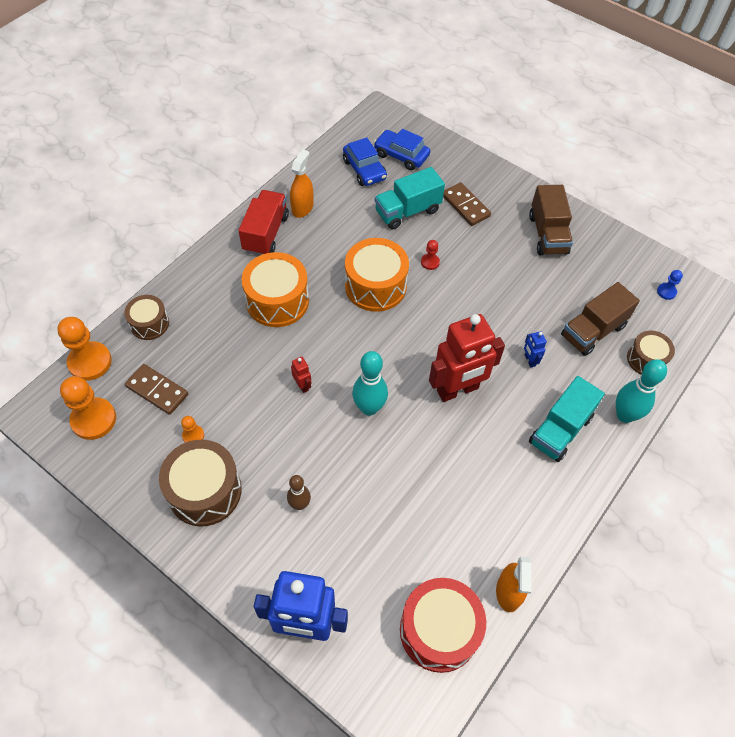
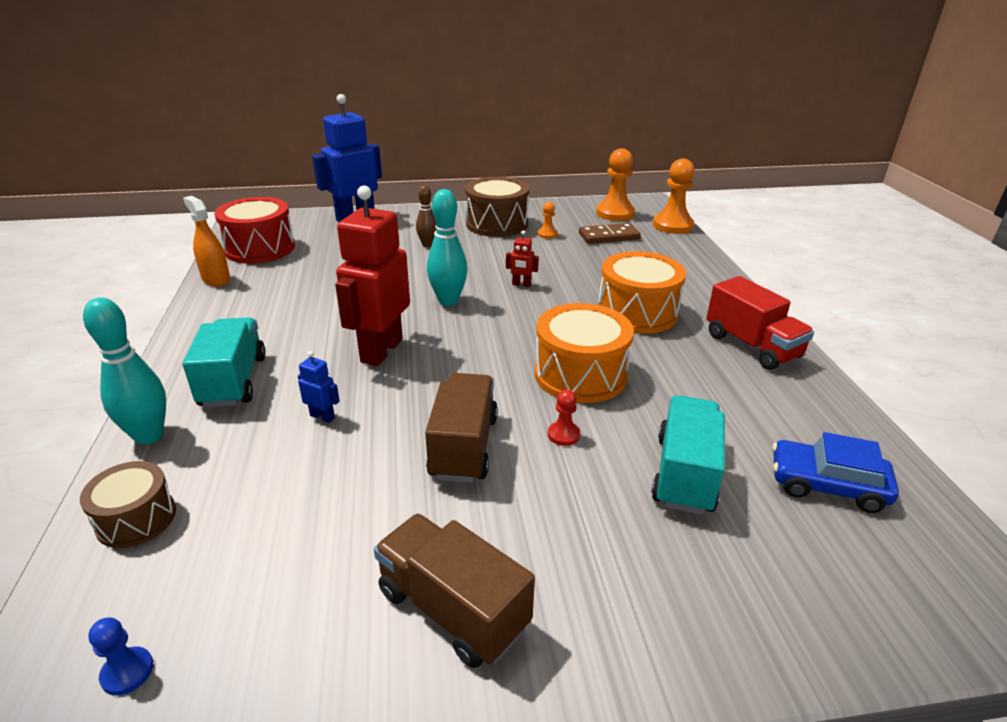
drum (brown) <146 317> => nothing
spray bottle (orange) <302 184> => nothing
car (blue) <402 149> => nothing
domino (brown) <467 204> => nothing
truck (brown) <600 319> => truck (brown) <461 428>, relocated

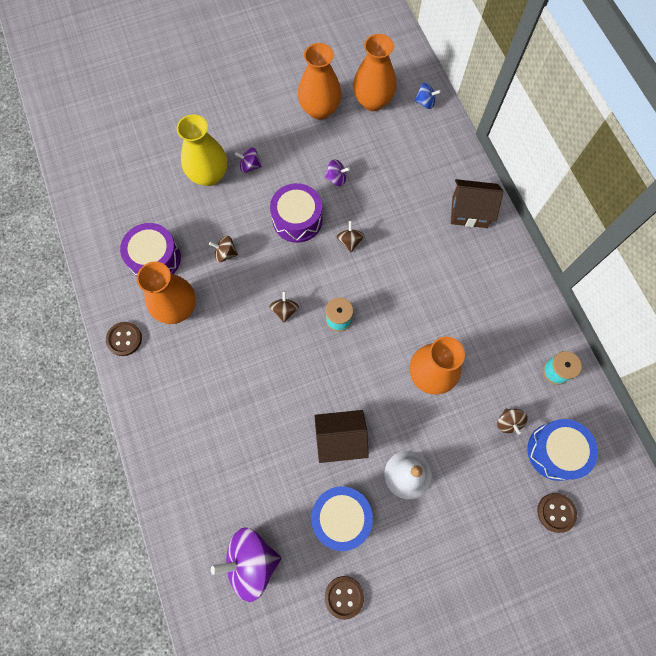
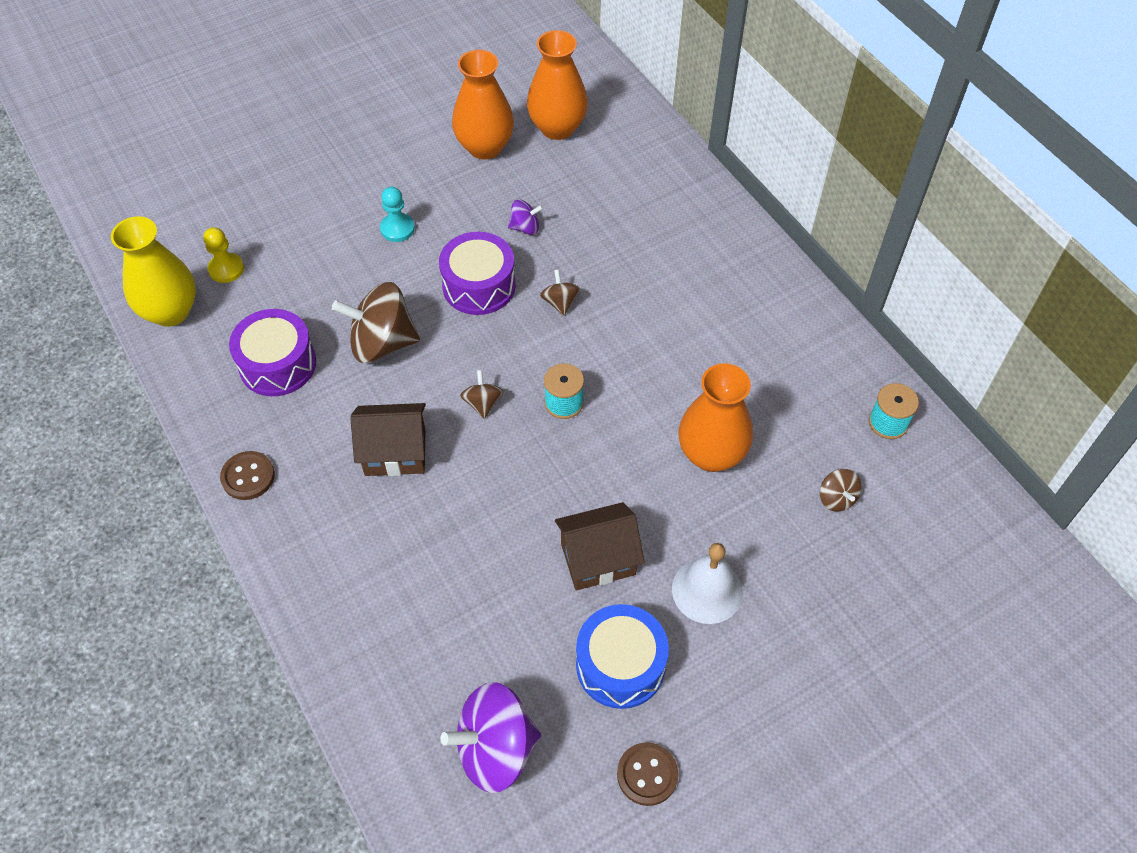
vase (orange) <166 292> => nothing
spinning top (blue) <427 95> => nothing
drum (blue) <562 450> => nothing
button (brown) <557 513> => nothing
nothing => pawn (yellow) <223 255>
vase (yellow) <202 150> => vase (yellow) <153 271>, relocated
house (brown) <477 203> => house (brown) <388 439>, relocated
spinning top (purple) <248 160> => pawn (turquoise) <397 214>
spinning top (brown) <223 249> => spinning top (brown) <376 322>, x2.05

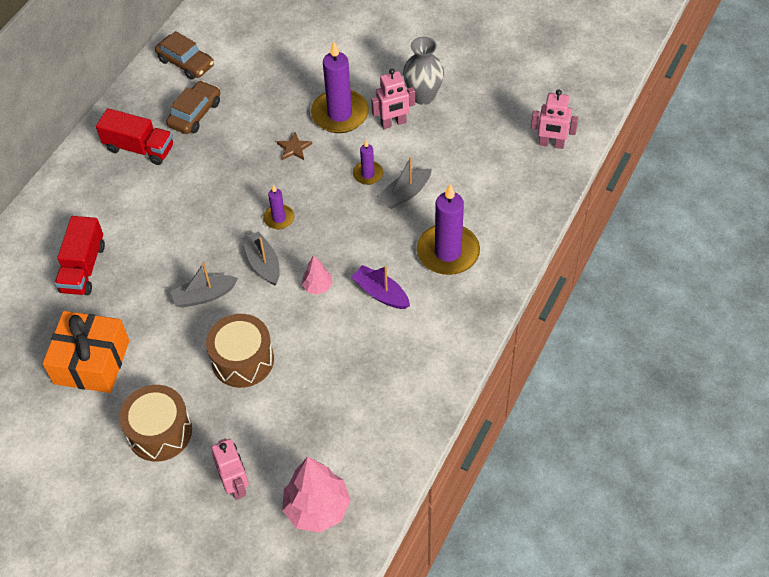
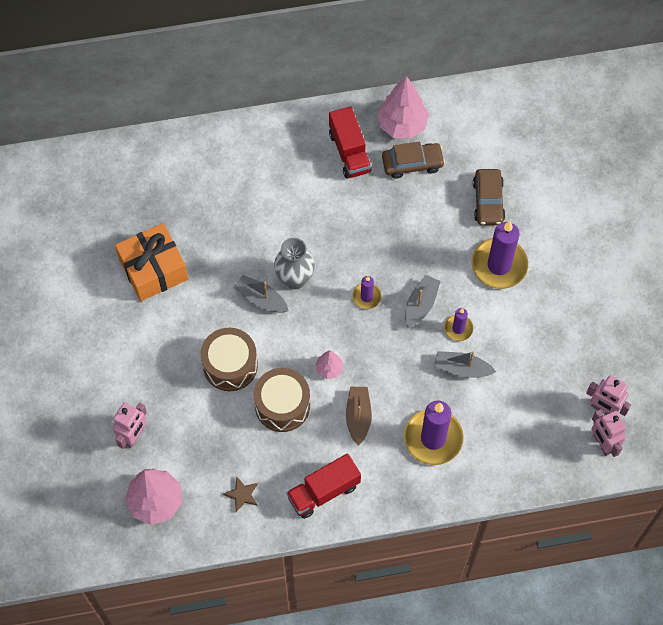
nothing => tree (pink) <403 107>
truck (red) <80 255> => truck (red) <323 486>, relocated
drum (brown) <155 423> => drum (brown) <282 400>, relocated
car (brown) <184 55> => car (brown) <489 197>, relocated
boat (grey) <261 258> => boat (grey) <423 301>, relocated
star (brown) <294 146> => star (brown) <240 494>, relocated
robot (pink) <393 99> => robot (pink) <608 395>, relocated
vase (grey) <423 71> => vase (grey) <294 263>, relocated
boat (purple) <380 287> => boat (brown) <359 416>

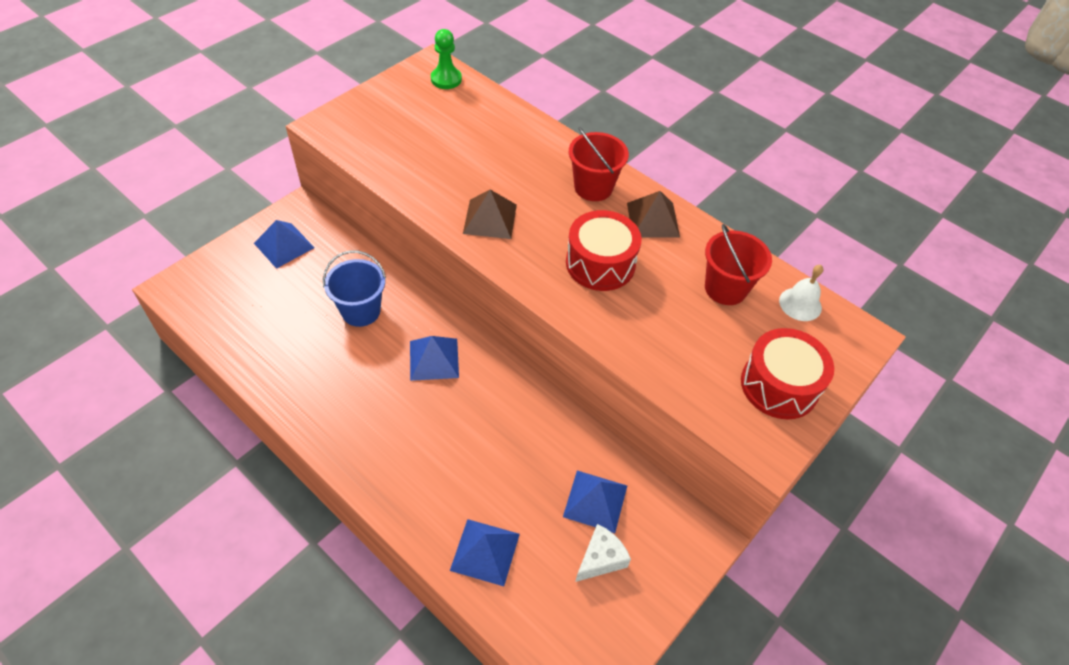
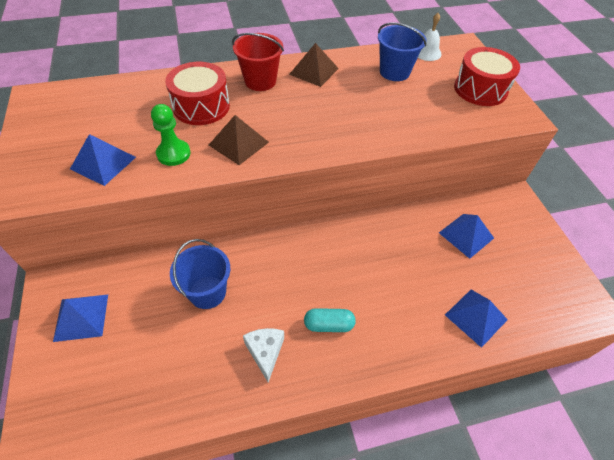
nothing => capsule (turquoise) <330 320>
pyramid (blue) <434 358> => pyramid (blue) <103 160>, relocated
pawn (green) <446 59> => pawn (green) <171 135>, relocated
drum (red) <604 250> => drum (red) <197 93>, relocated
cheese (white) <603 553> => cheese (white) <263 355>, relocated
bucket (red) <738 264> => bucket (blue) <402 52>

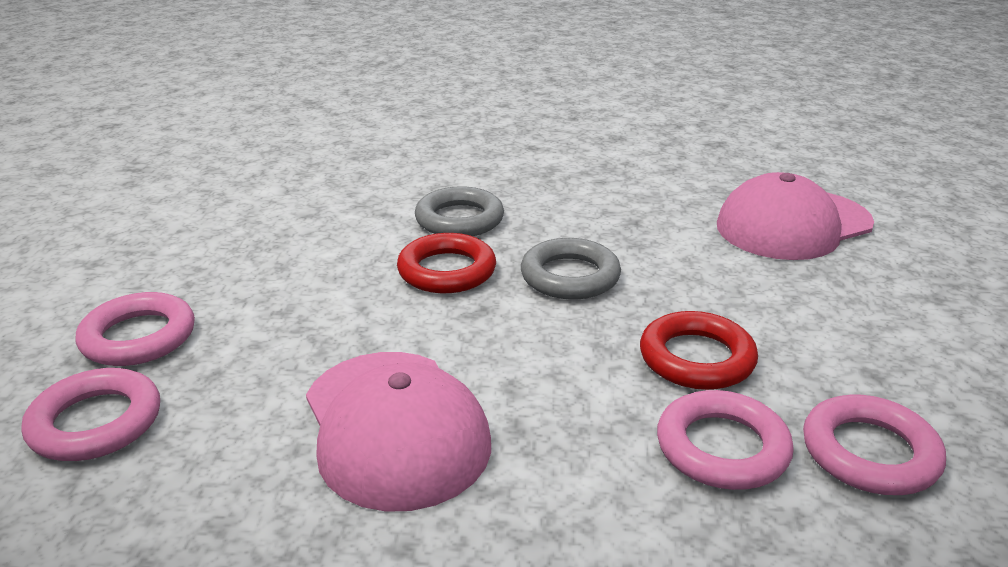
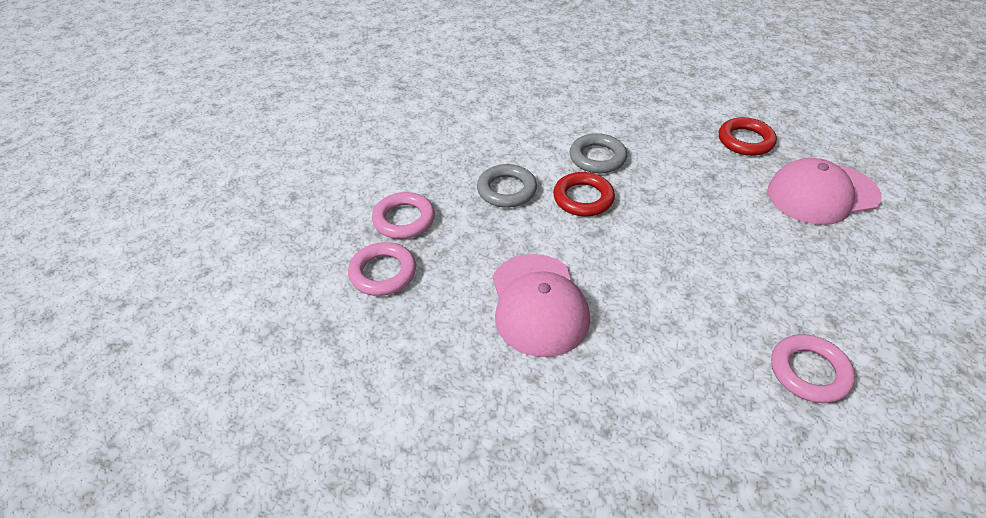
ring (pink) <725 440> => nothing
ring (grey) <571 268> => ring (grey) <507 186>, relocated
ring (red) <699 350> => ring (red) <748 136>, relocated

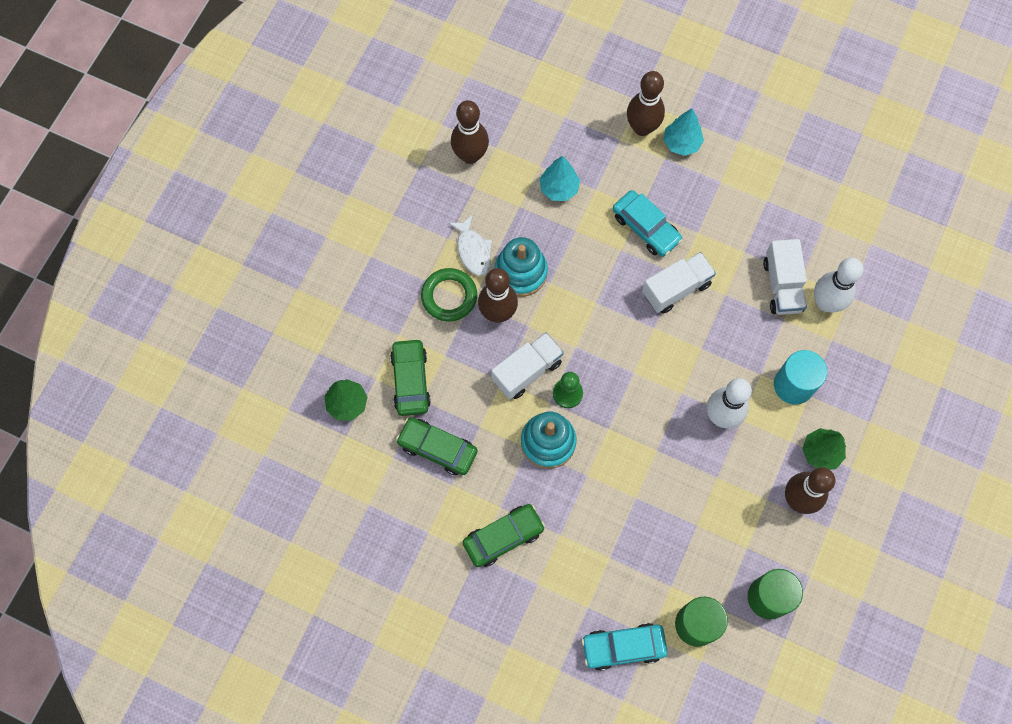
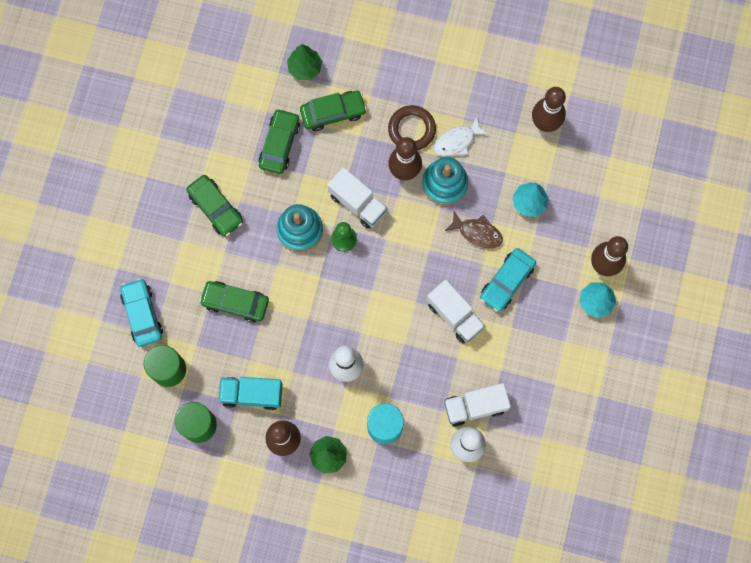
nothing => car (green) <234 302>
nothing => truck (turquoise) <250 393>
nothing => fish (brown) <474 229>
ring (green) <449 295> => ring (brown) <412 128>

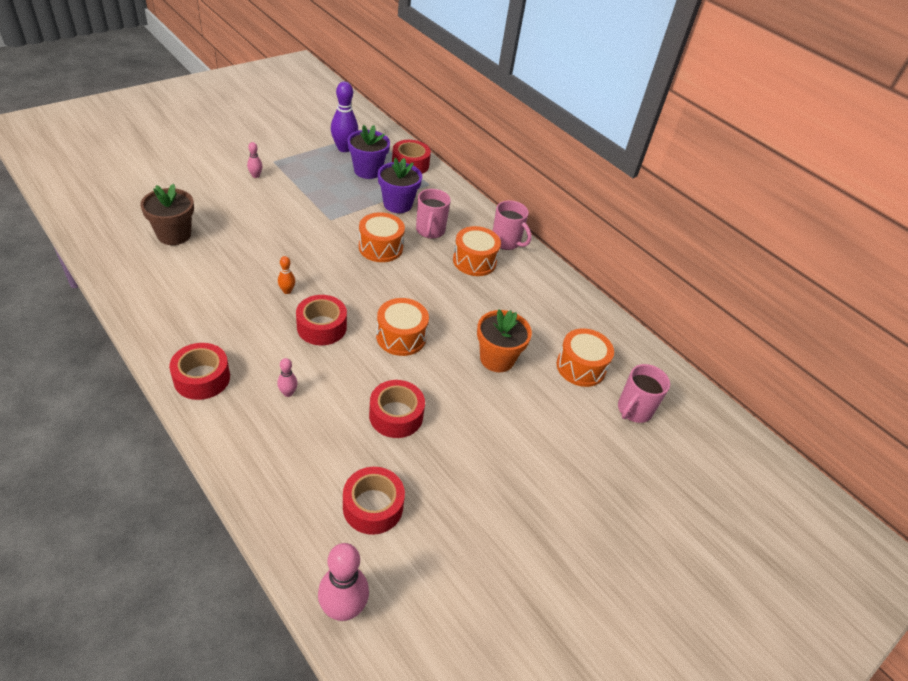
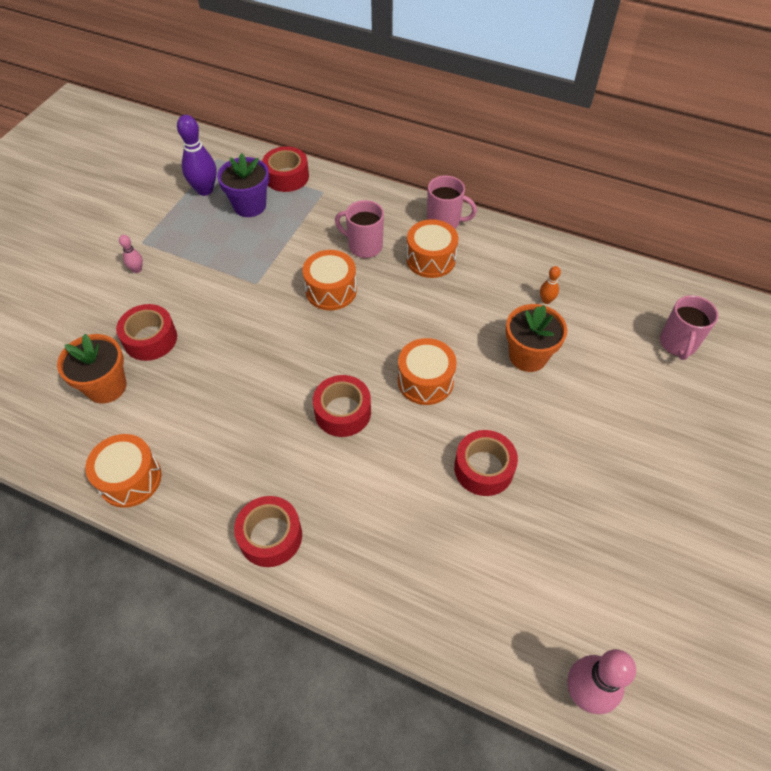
bowling pin (pink) <287 377> => nothing
flower pot (purple) <400 185> => nothing
bowling pin (orange) <286 275> => bowling pin (orange) <550 285>, relocated
tape (red) <374 501> => tape (red) <146 332>, relocated
drum (orange) <585 357> => drum (orange) <123 471>, relocated
flower pot (brown) <167 214> => flower pot (orange) <91 368>
mug (pink) <433 214> => mug (pink) <359 229>, 135 degrees clockwise

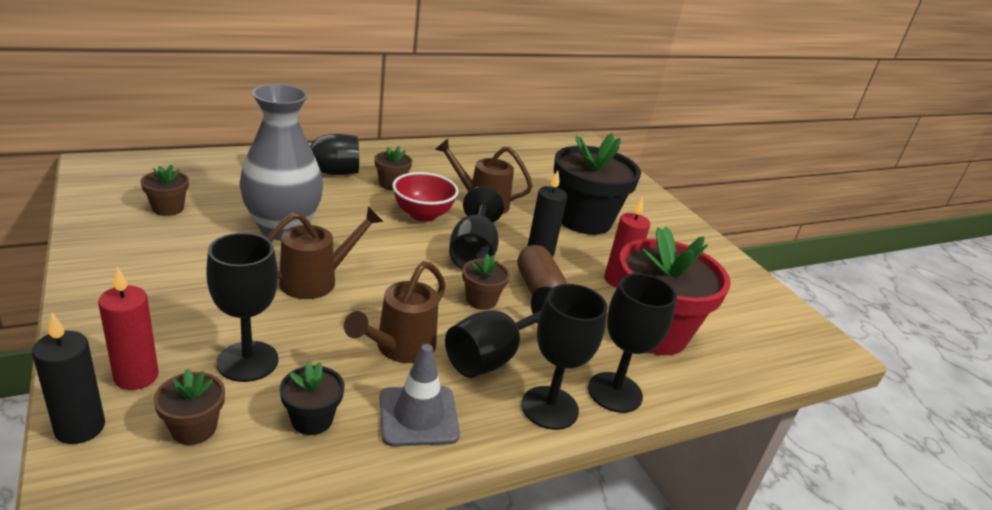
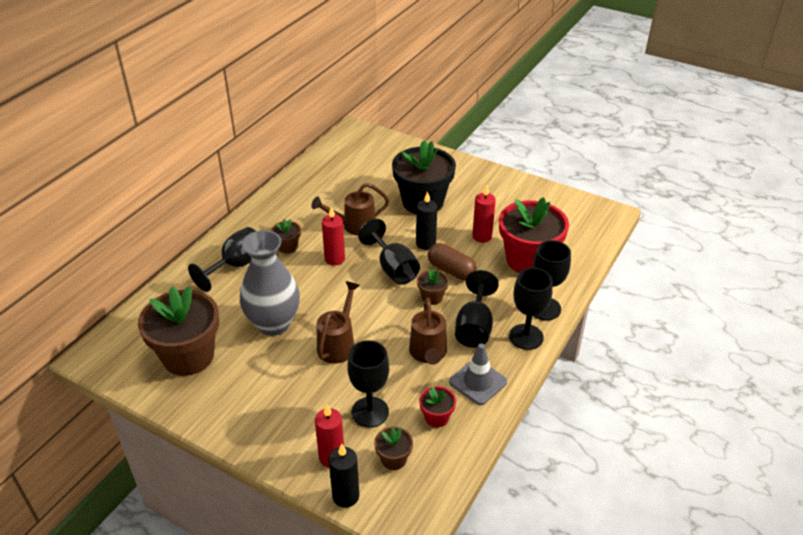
bowl (red) <425 197> => candle (red) <333 236>
flower pot (black) <312 398> => flower pot (red) <437 406>
flower pot (brown) <164 190> => flower pot (brown) <178 331>, x2.24

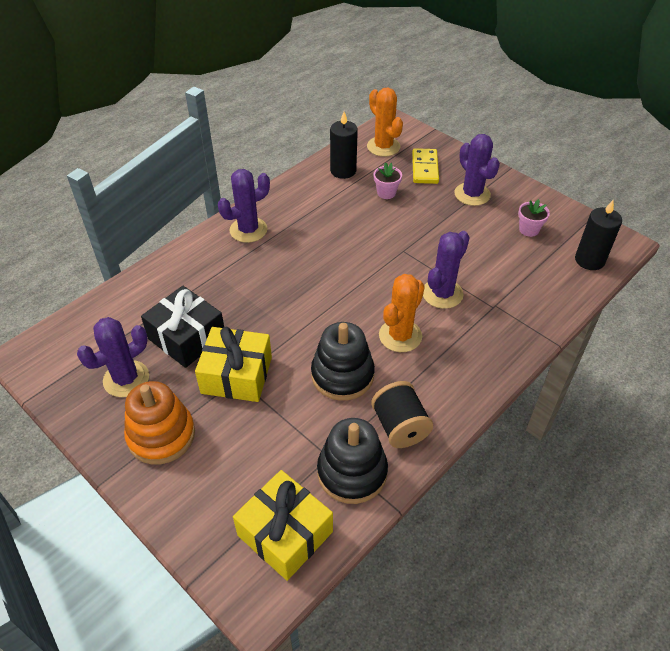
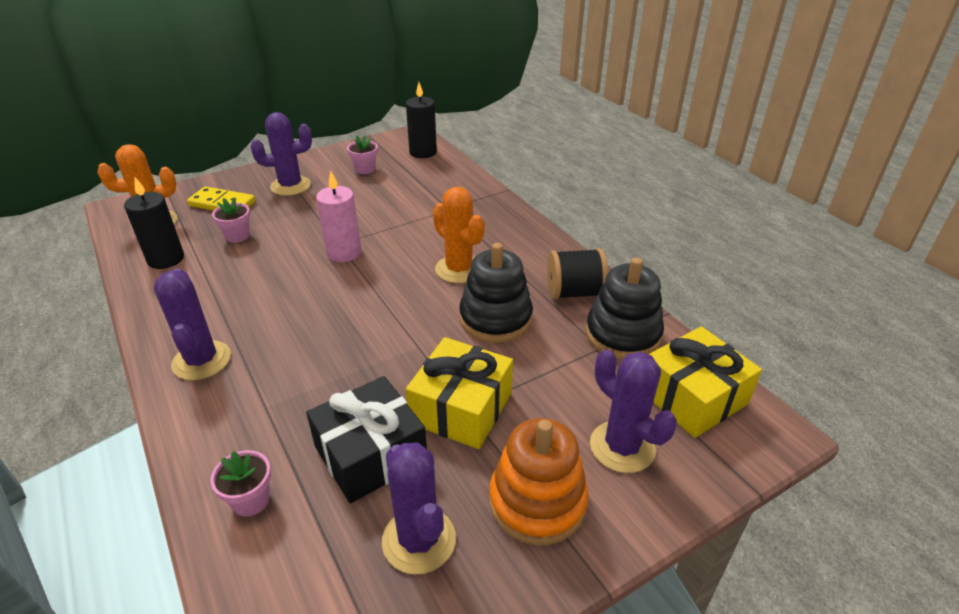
nothing => flower pot (pink) <240 483>
nothing => candle (pink) <338 216>
cactus (purple) <446 270> => cactus (purple) <633 411>, relocated

